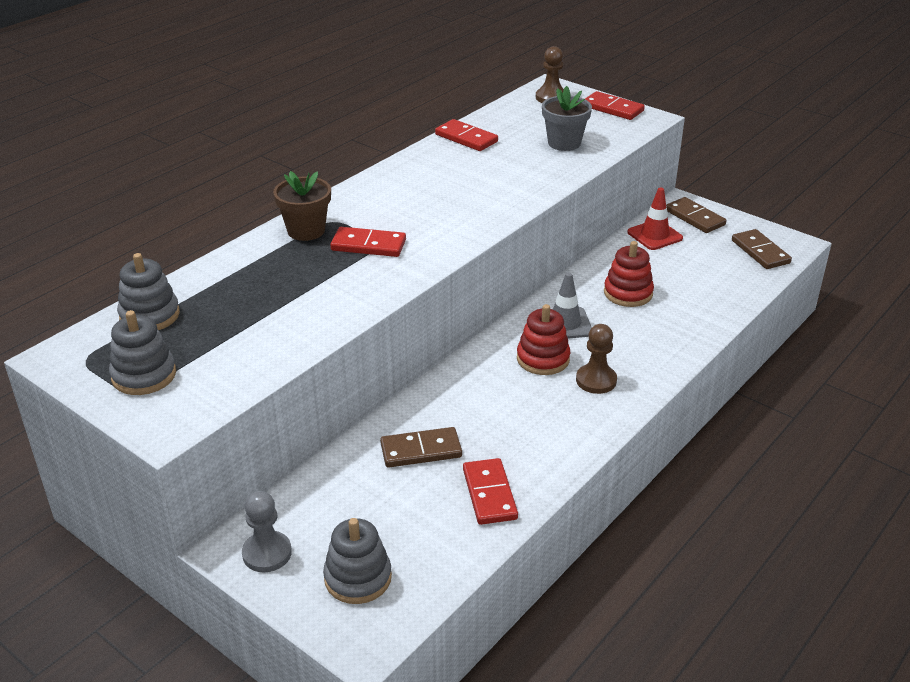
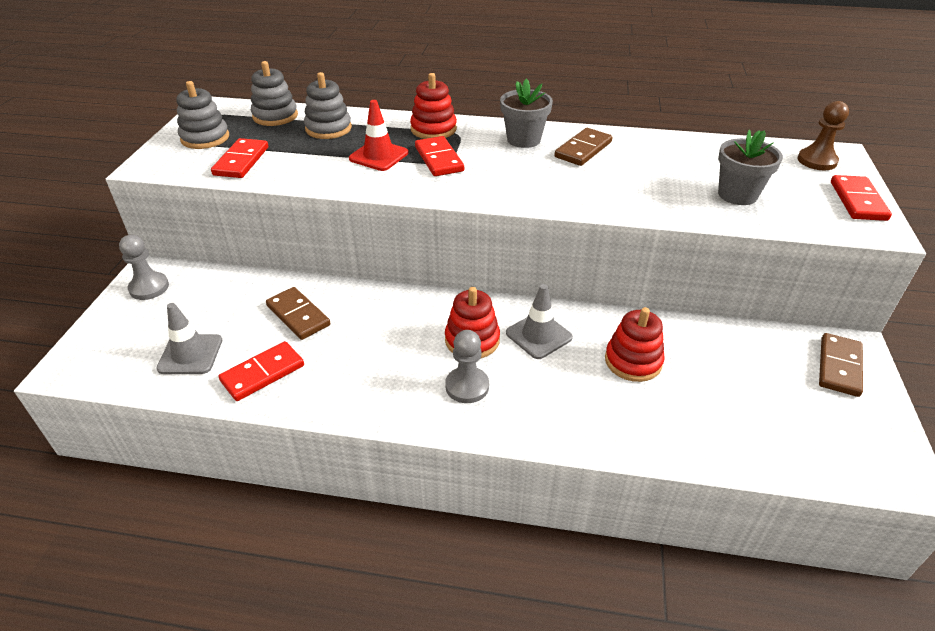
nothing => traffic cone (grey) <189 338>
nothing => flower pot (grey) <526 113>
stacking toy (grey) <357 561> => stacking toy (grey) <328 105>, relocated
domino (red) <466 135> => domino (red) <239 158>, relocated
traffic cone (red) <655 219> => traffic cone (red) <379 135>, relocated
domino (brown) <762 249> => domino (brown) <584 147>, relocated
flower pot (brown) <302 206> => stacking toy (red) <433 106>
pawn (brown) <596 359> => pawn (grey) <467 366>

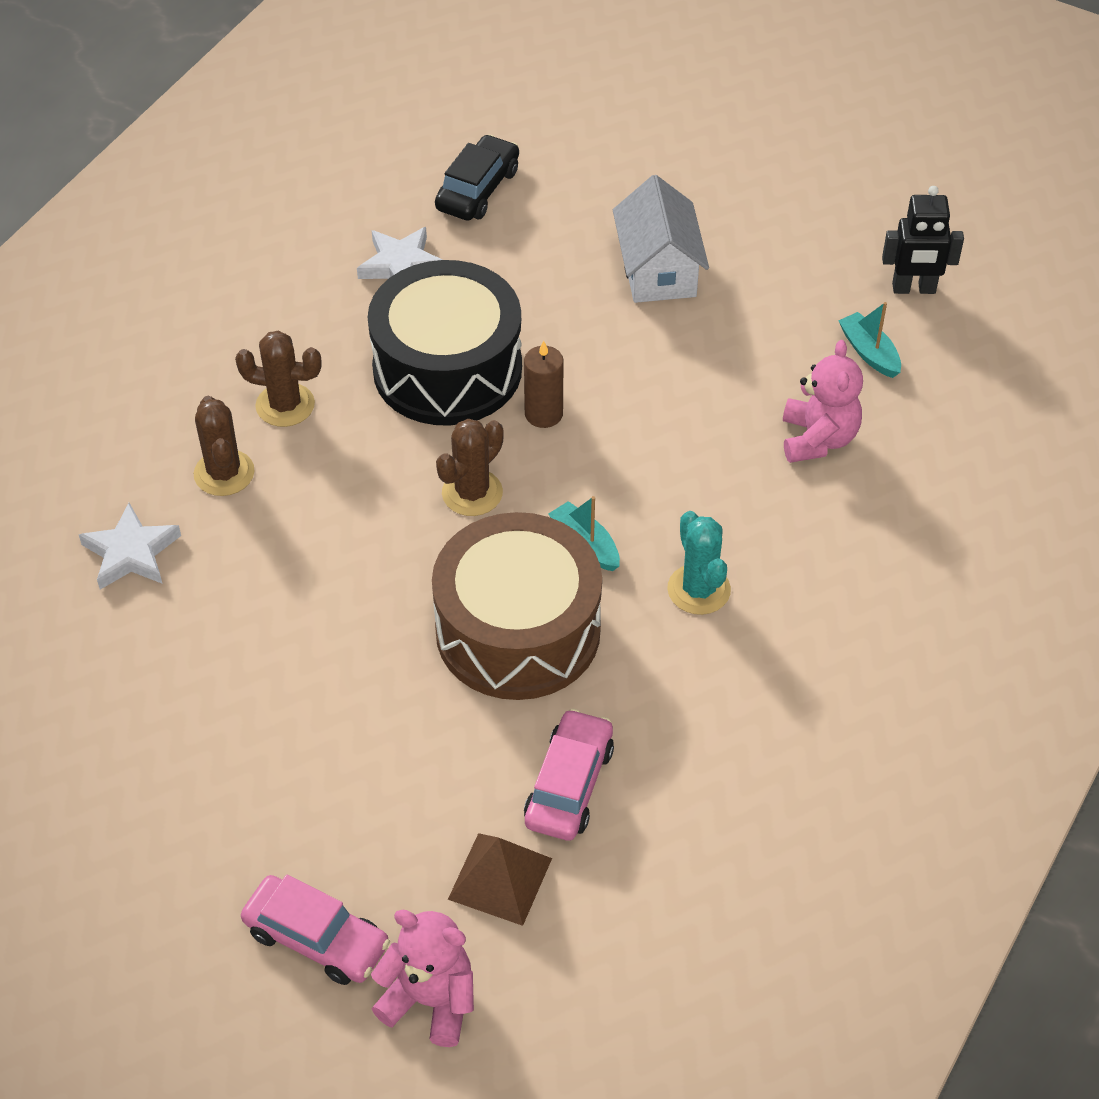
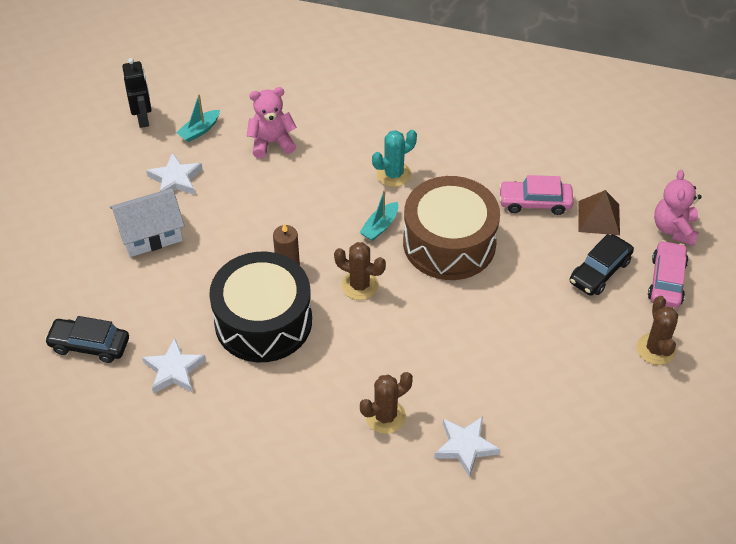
nothing => star (white) <174 173>
nothing => car (black) <602 265>
cactus (brown) <278 378> => cactus (brown) <657 330>, relocated

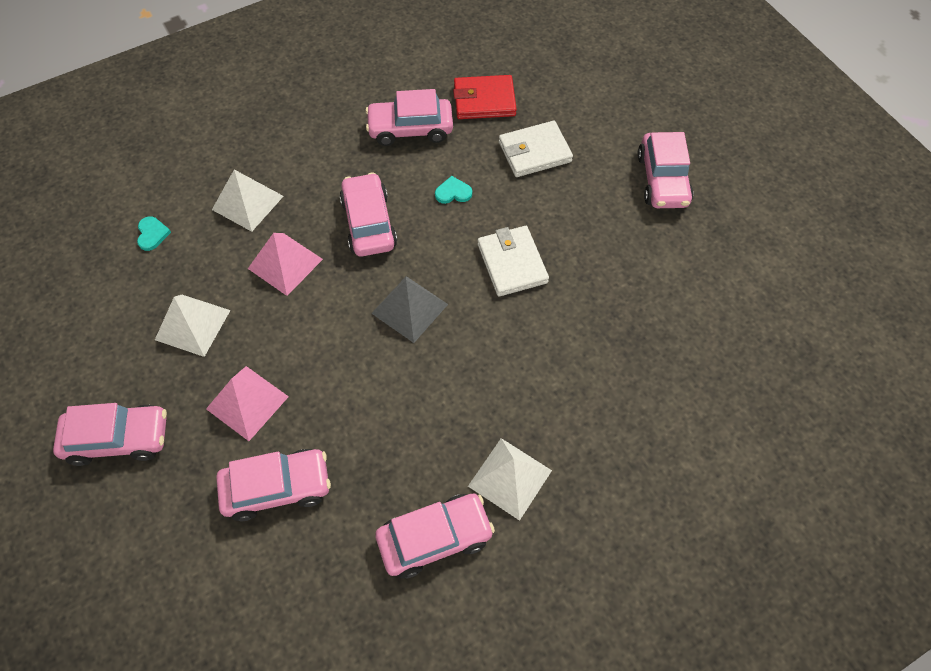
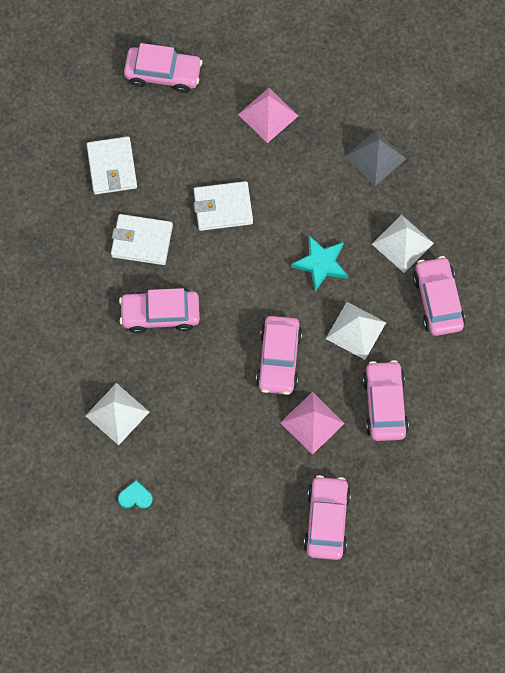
wallet (red) <485 97> => nothing
nothing => star (turquoise) <319 264>
pyramid (white) <193 326> => pyramid (white) <356 331>, relocated
pyramid (pink) <285 264> => pyramid (pink) <268 115>, relocated
car (pink) <409 117> => car (pink) <279 355>, relocated
pyramid (grey) <409 309> => pyramid (grey) <375 158>, relocated
heart (turquoise) <453 190> => wallet (white) <142 239>

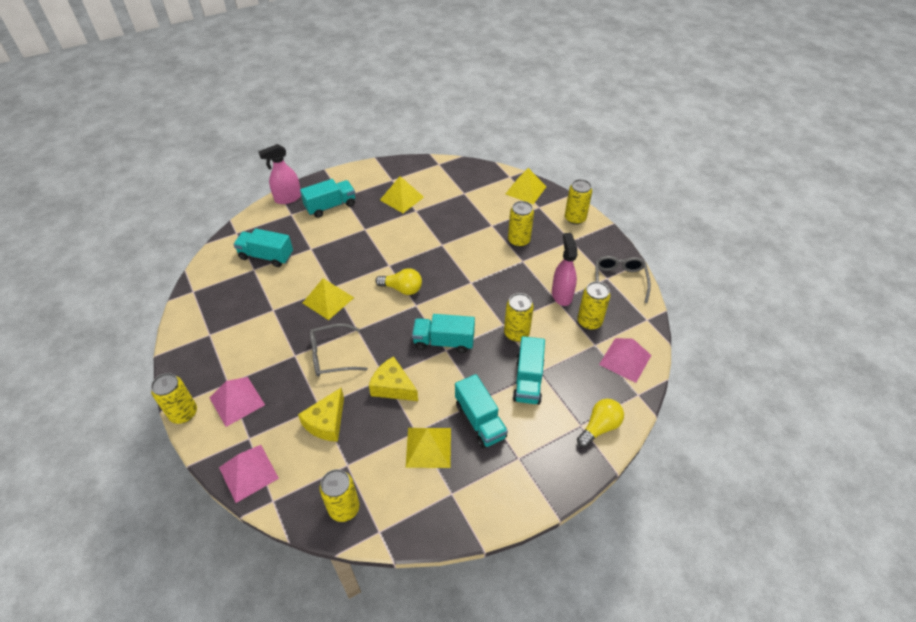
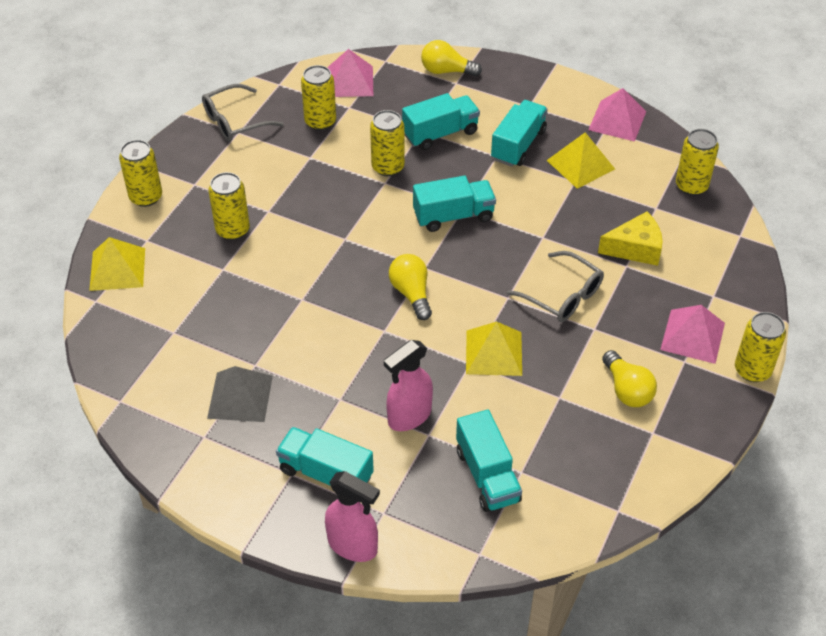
cheese (yellow) <393 378> => nothing
nothing => light bulb (yellow) <629 378>
pyramid (pink) <249 474> => pyramid (pink) <617 115>, relocated
spray bottle (pink) <564 269> => spray bottle (pink) <408 385>, relocated
pyramid (yellow) <402 194> => pyramid (grey) <240 394>
truck (turquoise) <443 333> => truck (turquoise) <454 204>, 75 degrees counterclockwise

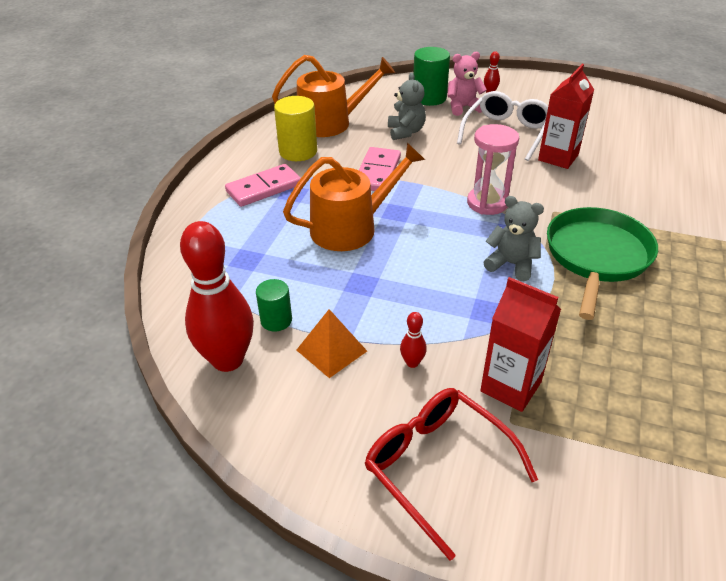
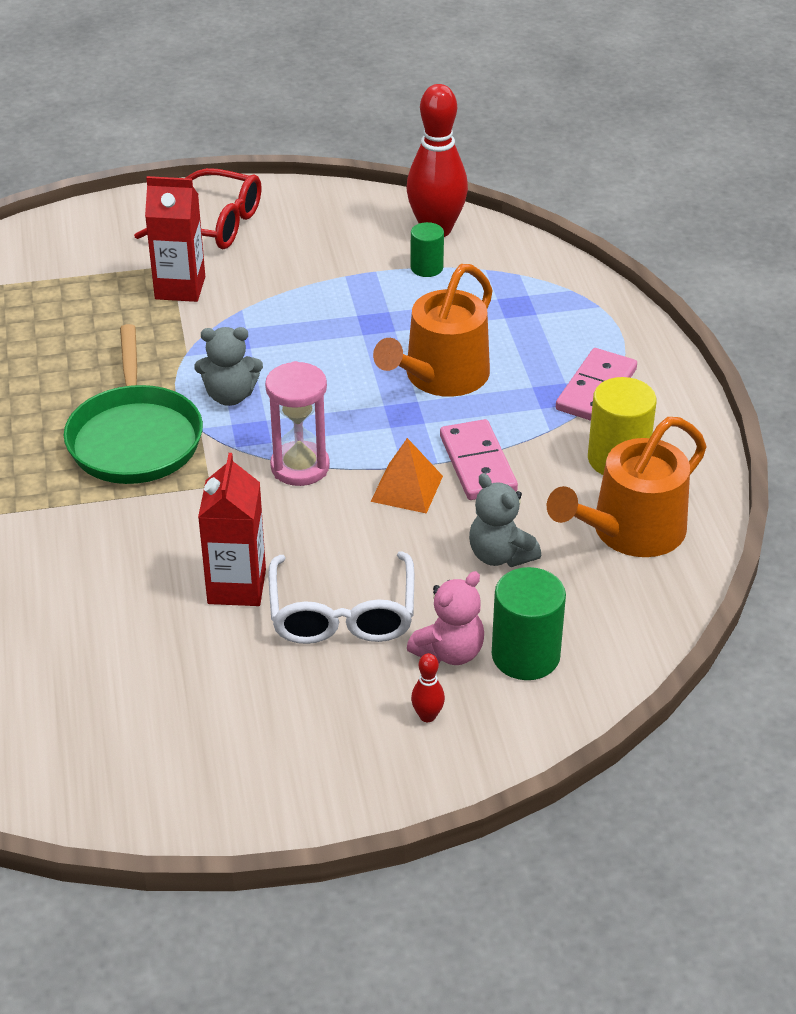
bowling pin (red) <413 340> => nothing
pyramid (orange) <332 343> => pyramid (orange) <407 476>, relocated

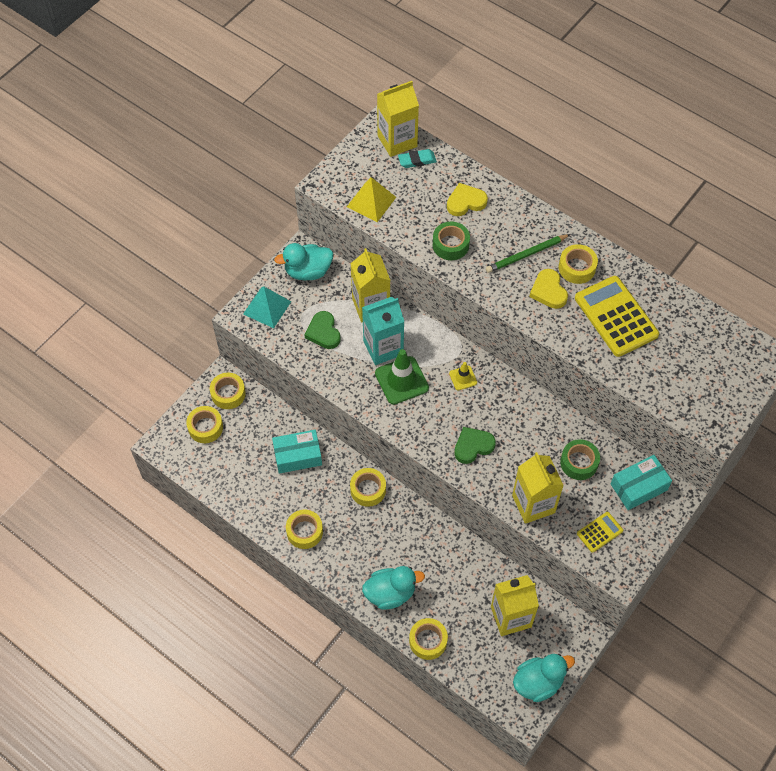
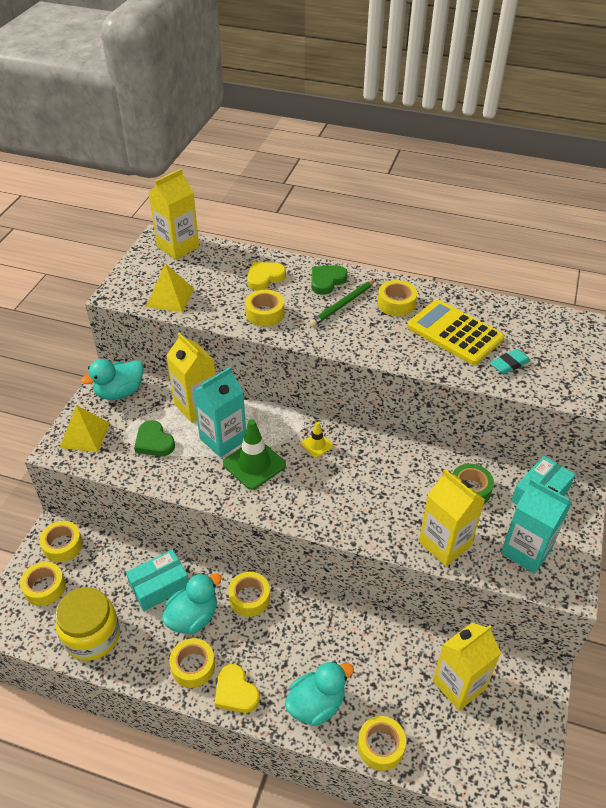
nothing => jar (yellow) <87 624>
eraser (turquoise) <417 158> => eraser (turquoise) <510 361>, relocated
heart (green) <475 445> => heart (green) <329 280>, relocated
duck (turquoise) <544 678> => duck (turquoise) <192 603>, relocated
heart (yellow) <548 289> => heart (yellow) <237 688>, relocated
calculator (yellow) <600 532> => carton (turquoise) <536 526>
pyramid (turquoise) <267 307> => pyramid (yellow) <84 428>
tape (green) <451 241> => tape (yellow) <264 308>

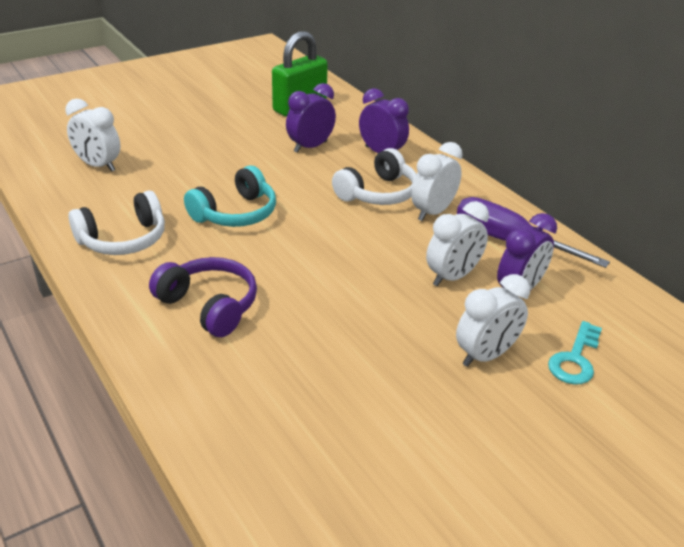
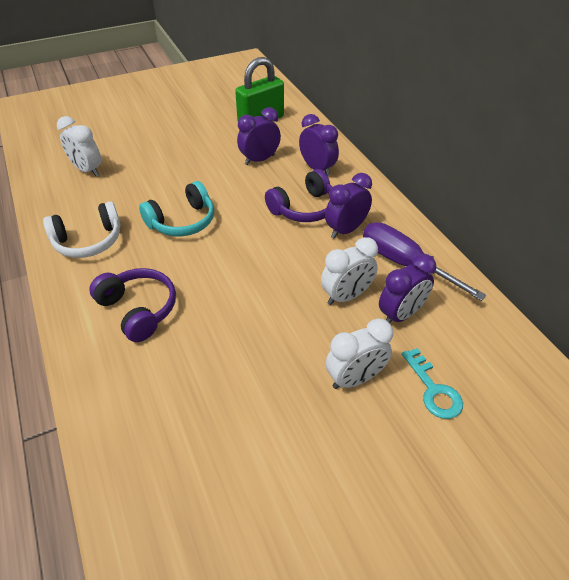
headphones (white) <374 176> => headphones (purple) <298 195>
clock (white) <437 181> => clock (purple) <348 206>
key (turquoise) <575 353> => key (turquoise) <432 383>, 60 degrees counterclockwise

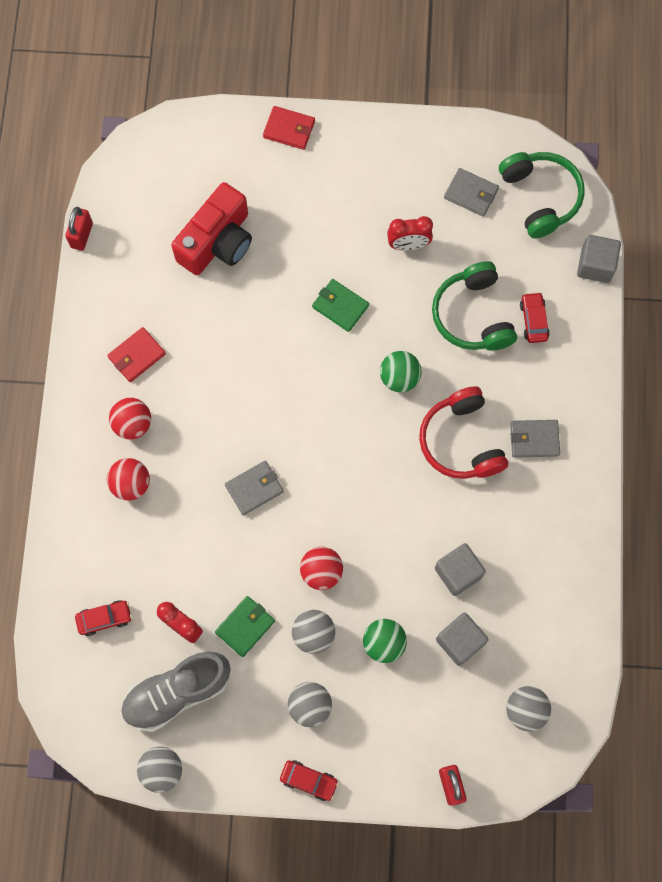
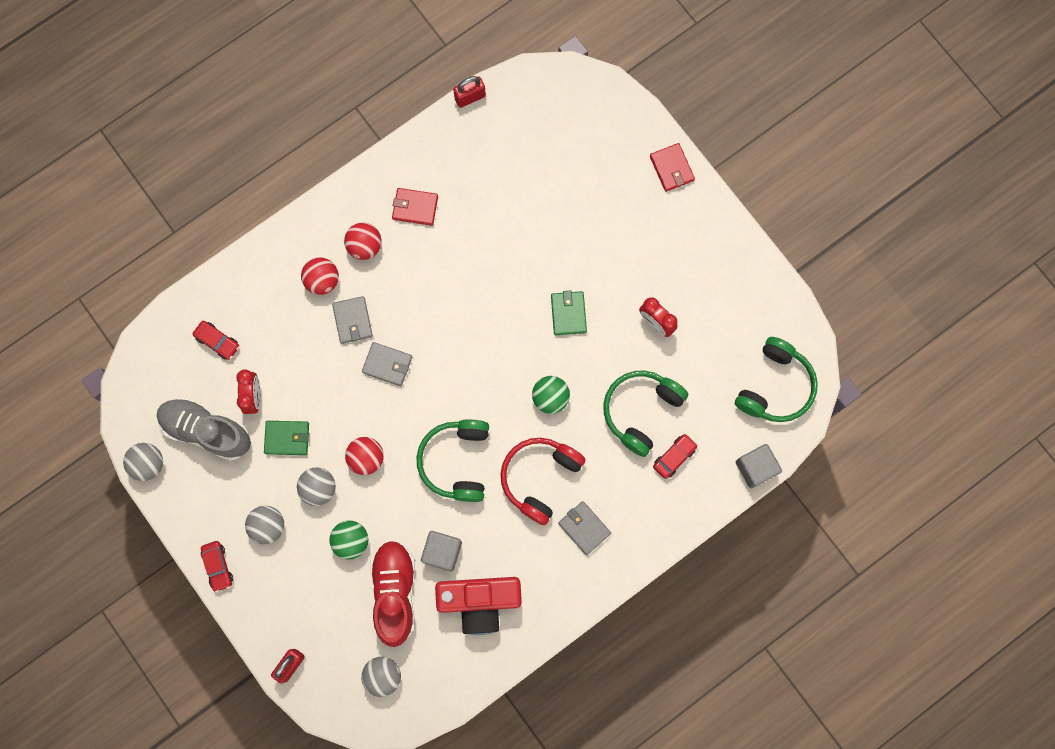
nothing => headphones (green) <452 460>
camera (red) <211 228> => camera (red) <478 606>, relocated
wallet (grey) <471 192> => wallet (grey) <352 320>, relocated
cube (grey) <462 639> => shoe (red) <392 593>

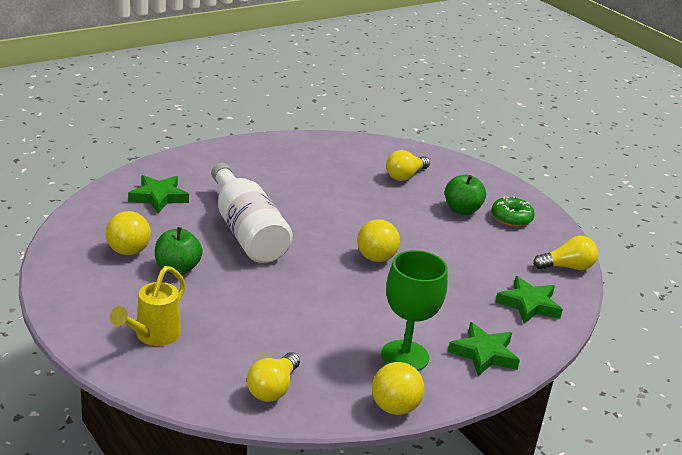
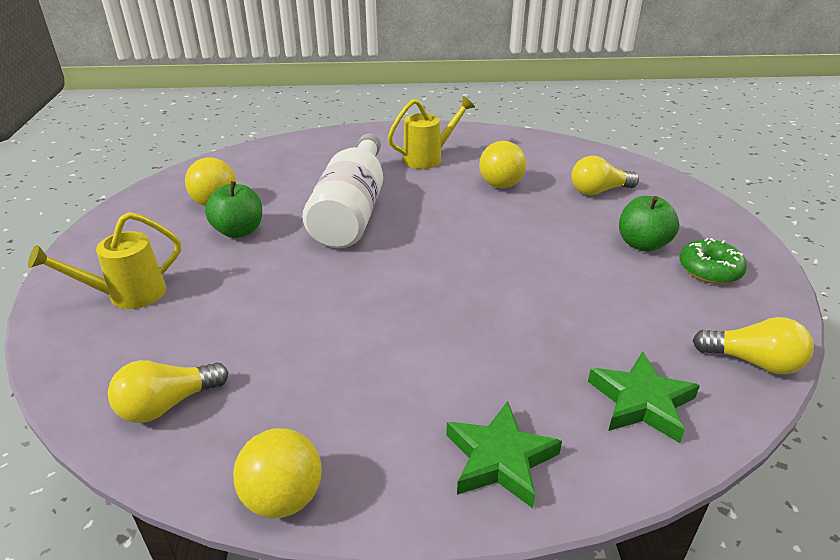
star (green) <158 194> => nothing
goblet (green) <414 310> => nothing
nothing => watering can (yellow) <431 132>
ball (yellow) <378 240> => ball (yellow) <502 164>, relocated

